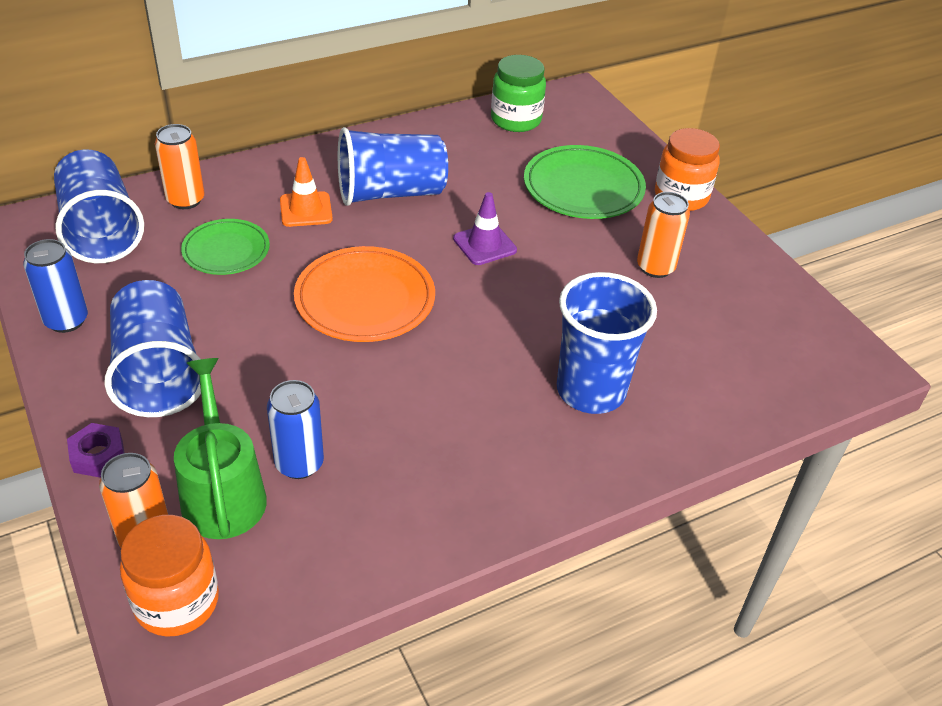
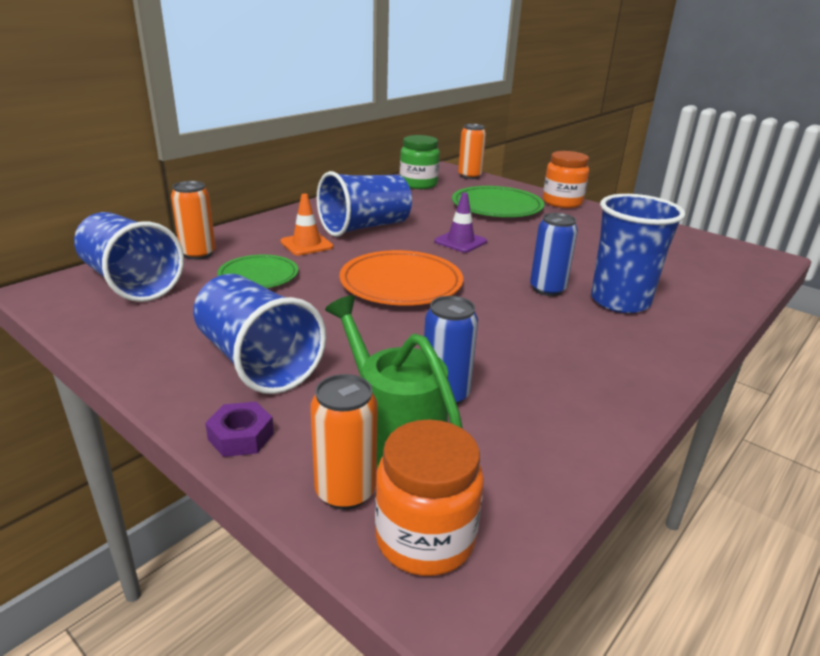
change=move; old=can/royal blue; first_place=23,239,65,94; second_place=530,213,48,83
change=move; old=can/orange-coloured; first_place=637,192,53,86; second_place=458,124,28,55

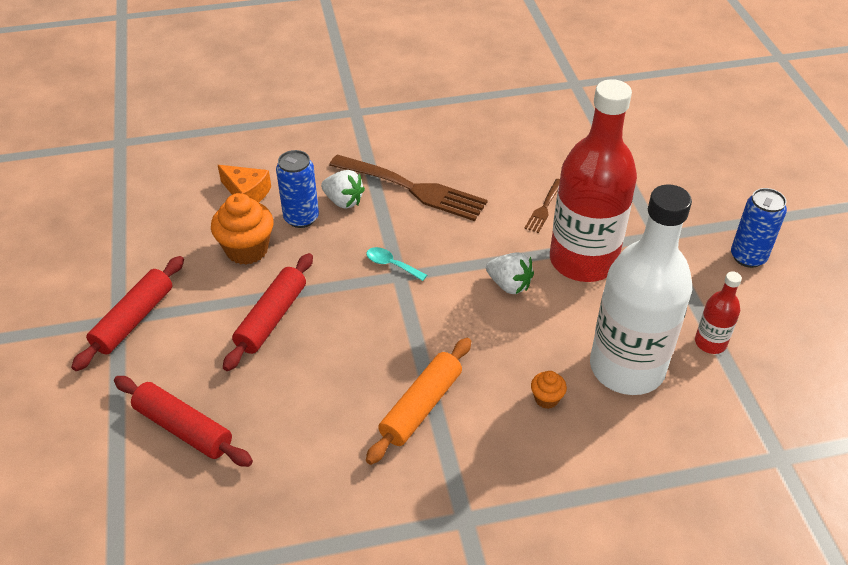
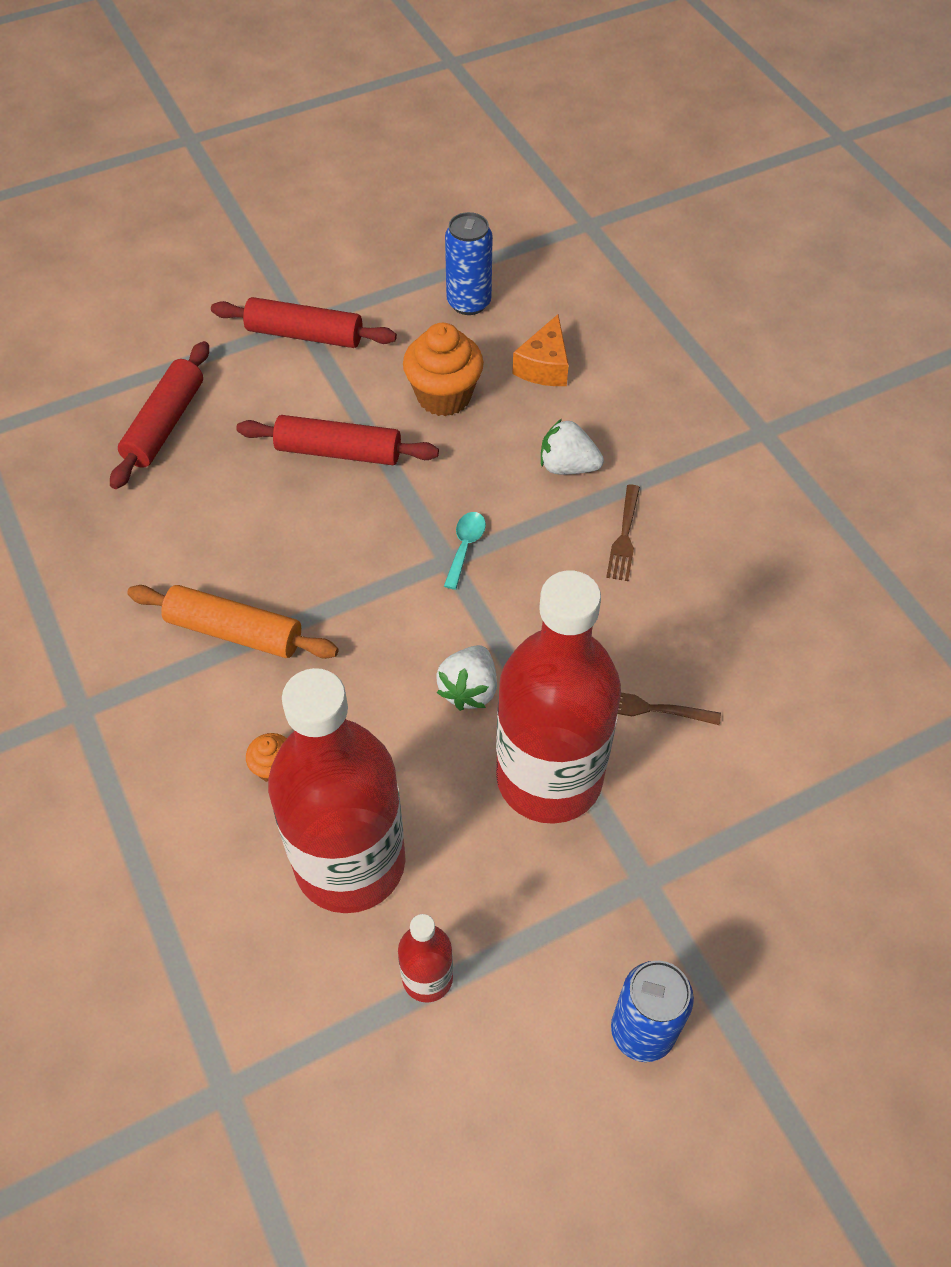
change=move; old=can/royal blue; first_place=276,150,43,78; second_place=445,212,48,103
change=rotate; old=strawberry/pure white; first_place=321,170,44,39; second_place=541,419,63,56; degrees=90
change=resize; old=fork/russet; first_place=329,154,159,67; second_place=606,484,34,97; factor=0.48
change=recolor; old=flask/pure white; new=flask/crimson; first_place=590,184,102,211; second_place=268,668,137,245

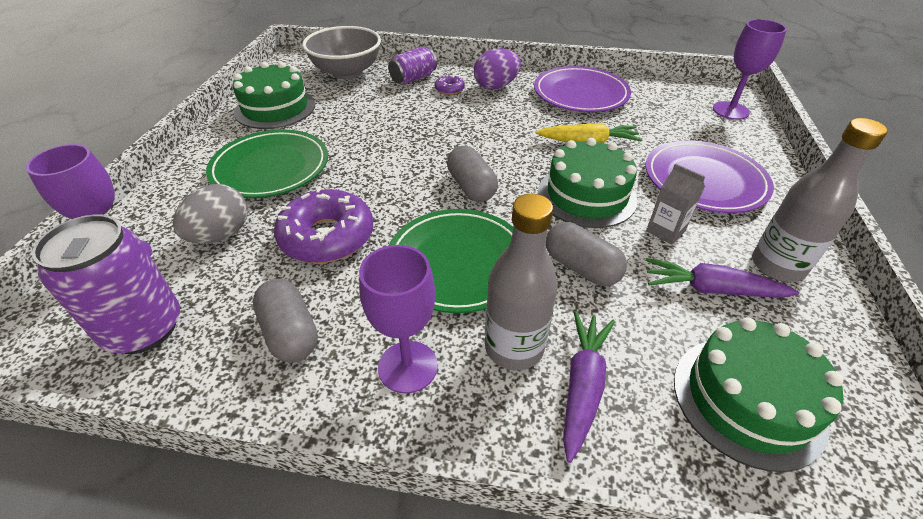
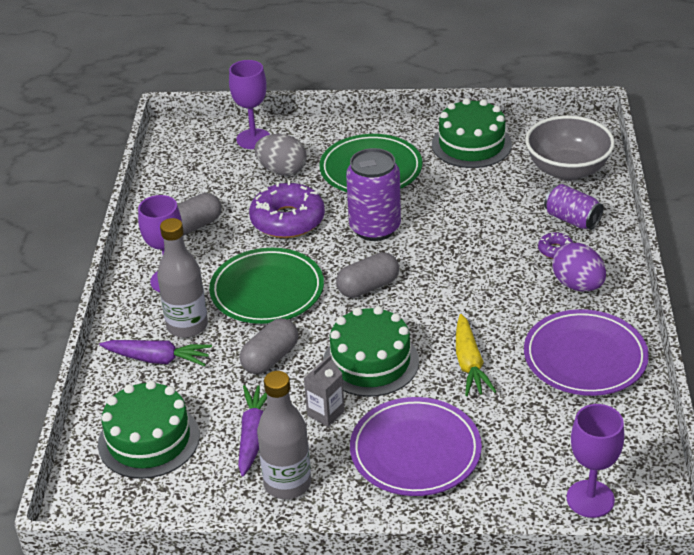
change=move; old=can/royal purple; first_place=32,214,148,140; second_place=346,148,55,93

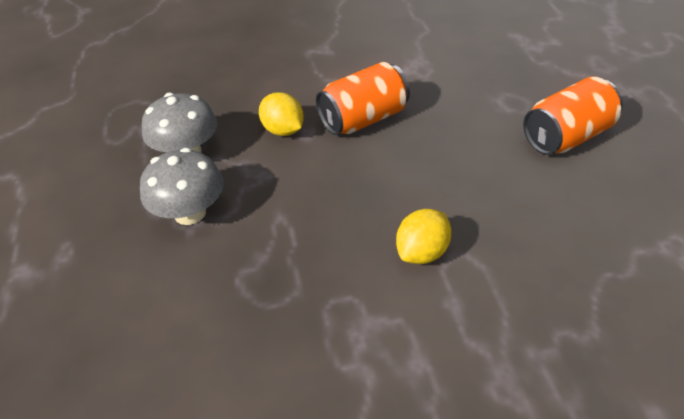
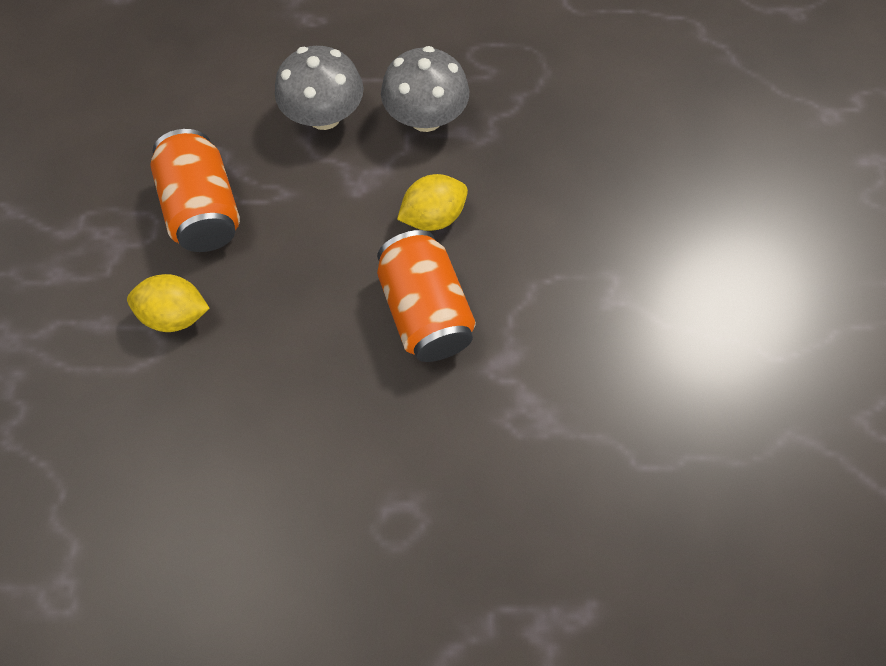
change=rotate; old=citrus fruit/golden; first_place=396,209,56,55; second_place=127,274,83,58; degrees=-45
change=move; old=can/orange-coloured; first_place=523,76,100,79; second_place=150,129,90,123

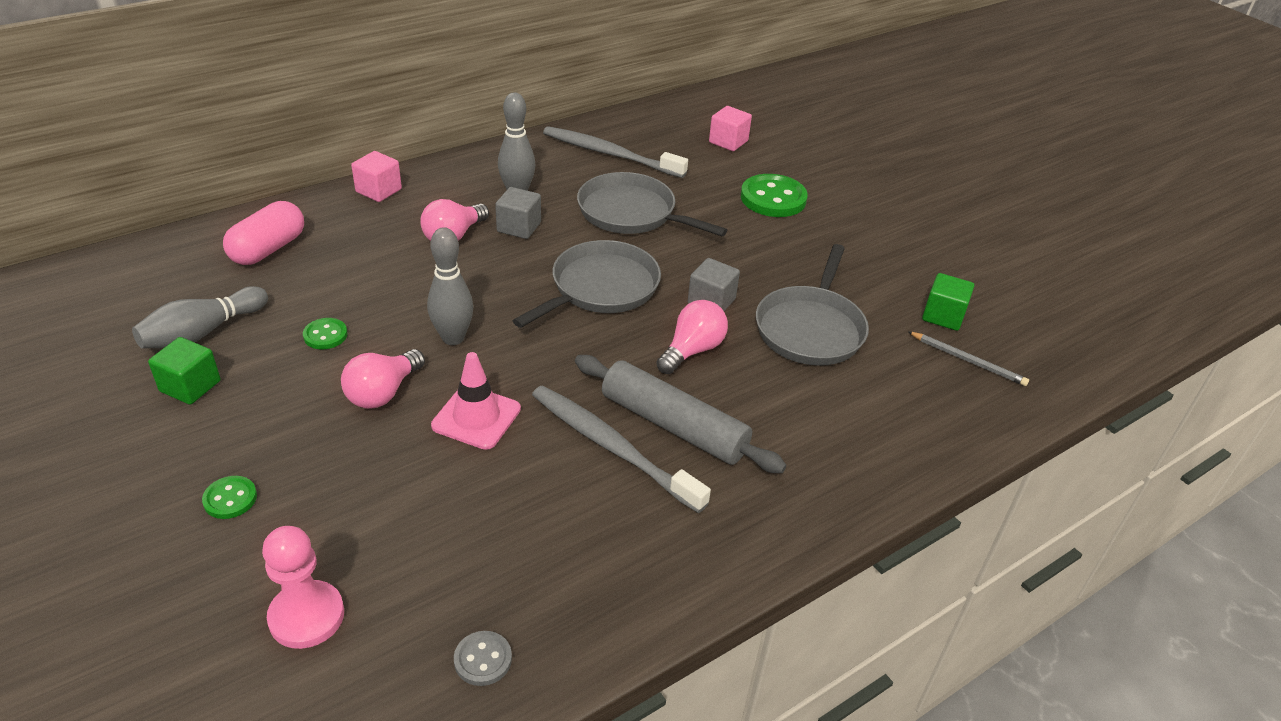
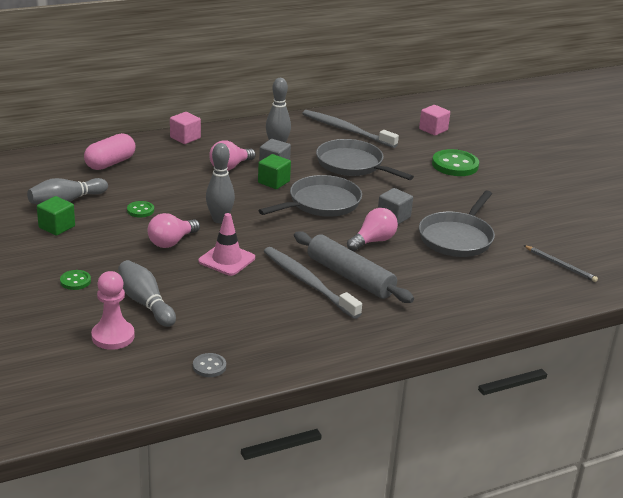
change=move; old=block/green; first_place=922,273,52,58; second_place=258,154,33,35
change=insert; new=tenpin/gray; second_place=118,260,58,67

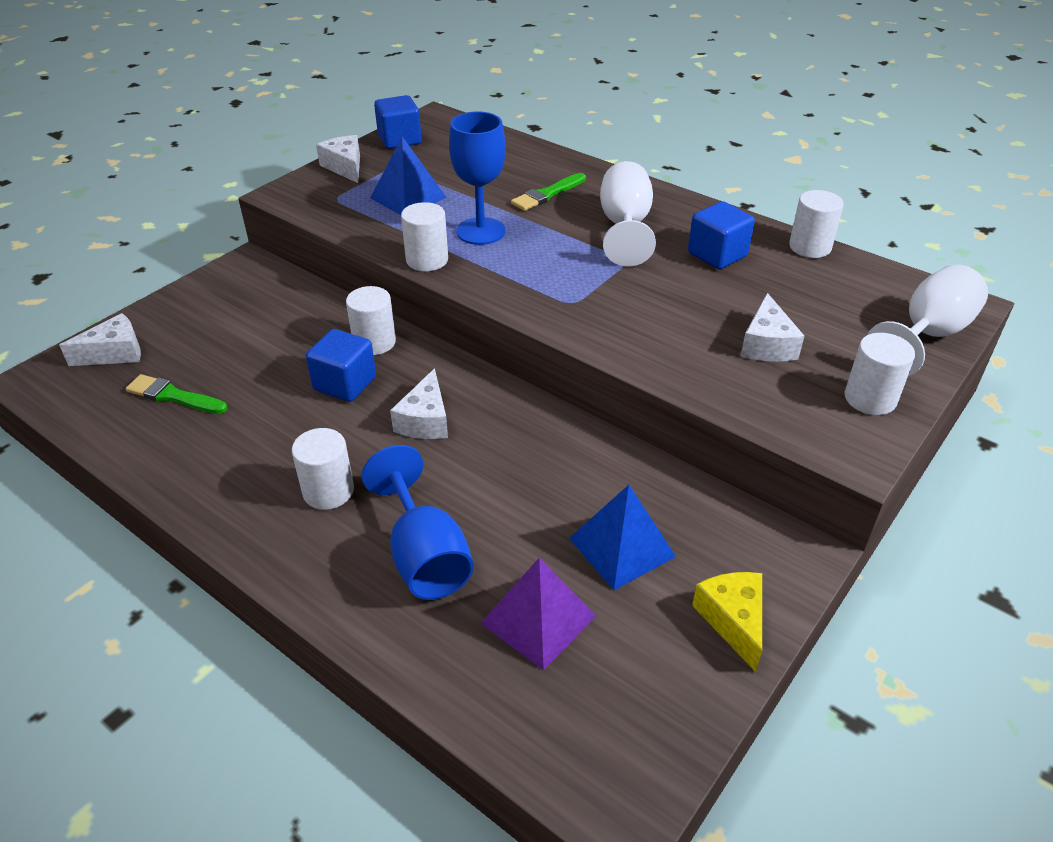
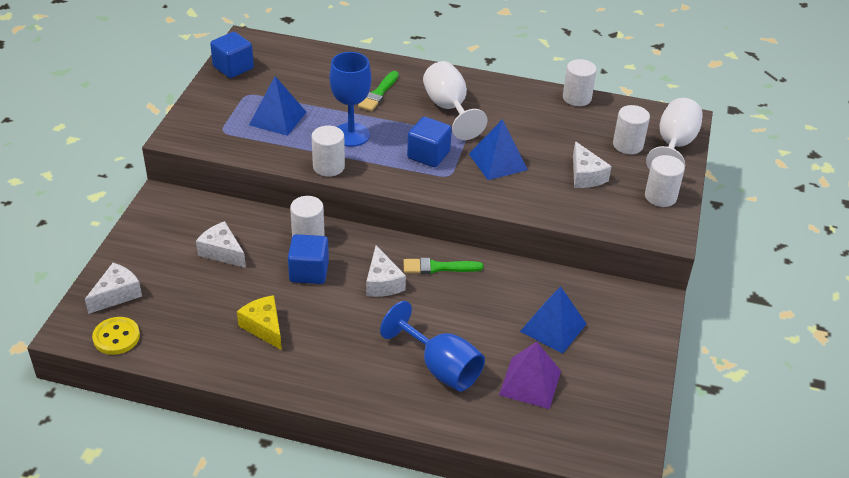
change=move; old=paint brush/green; first_place=126,374,101,40; second_place=403,258,81,16
change=move; old=solid cylinder/pure white; first_place=292,428,62,82; second_place=613,105,37,49
change=move; old=piece of cheese/pure white; first_place=316,135,44,48; second_place=196,221,50,47
change=move; old=block/royal blue; first_place=688,201,67,68; second_place=407,117,45,50
change=move; old=piece of cheese/golden; first_place=692,572,70,100; second_place=237,295,45,55
change=insert; new=button/golden; second_place=92,317,48,38
change=insert; new=solid pyramid/royal blue; second_place=469,119,59,61

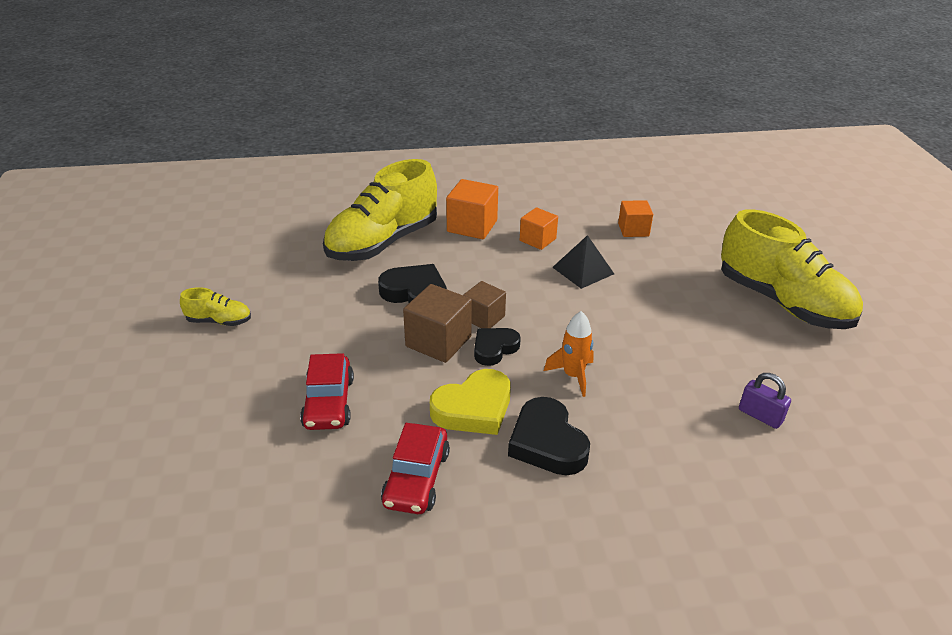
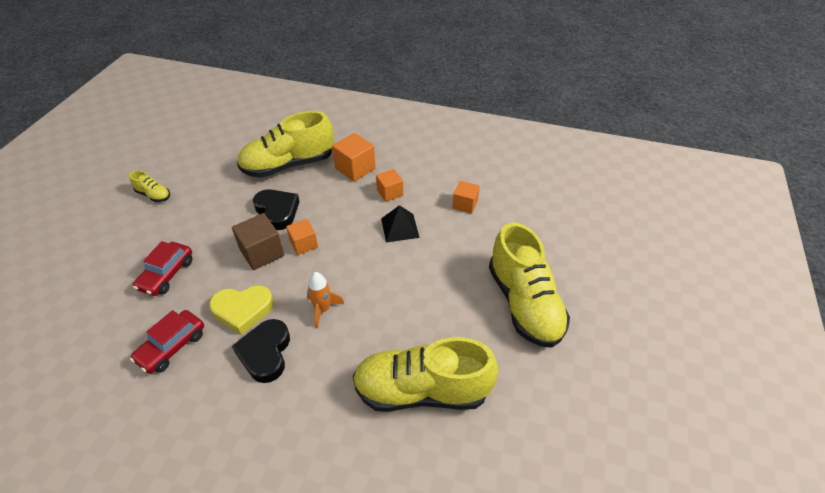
change=recolor; old=block/russet; new=block/orange-coloured; first_place=463,281,43,47; second_place=286,219,32,36
change=delete; old=heart/jet-black; first_place=474,328,47,38
change=replace; old=small lock/royal purple; new=shoe/golden; first_place=739,373,52,56; second_place=353,337,146,75

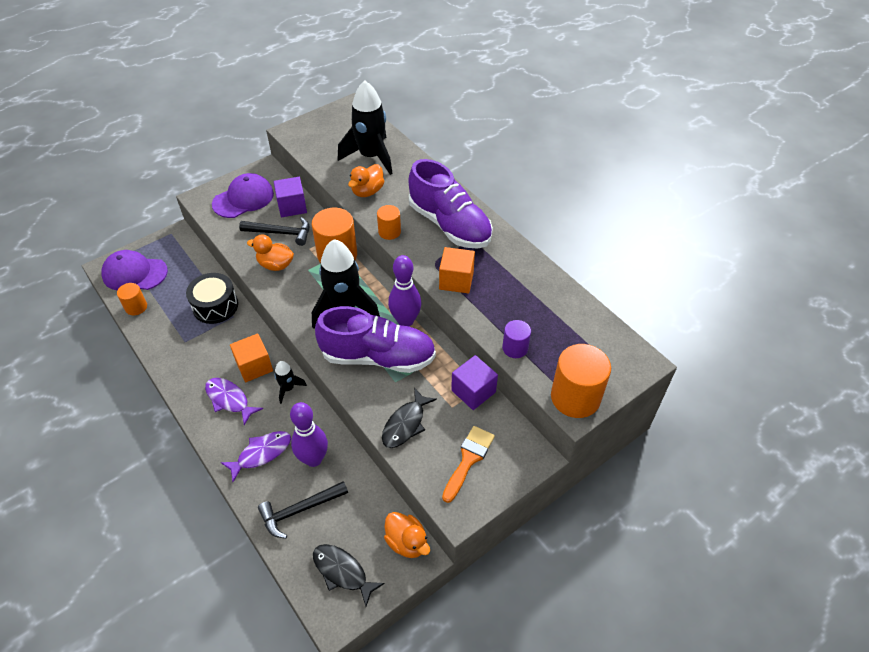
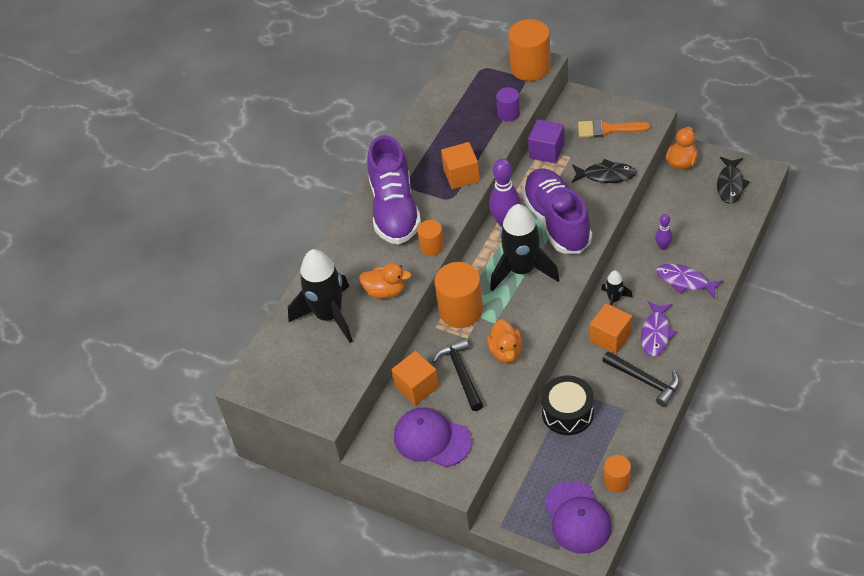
change=move; old=hammer/jet-black; first_place=258,481,90,58; second_place=602,351,78,56
change=recolor; old=block/royal purple; new=block/orange-coloured; first_place=274,177,33,40; second_place=391,351,48,54
change=resize; old=tenpin/royal purple; first_place=290,402,38,65; second_place=655,214,17,36; factor=0.54
change=rotate; old=shoe/royal purple; first_place=409,159,84,89; second_place=367,135,54,109; degrees=150

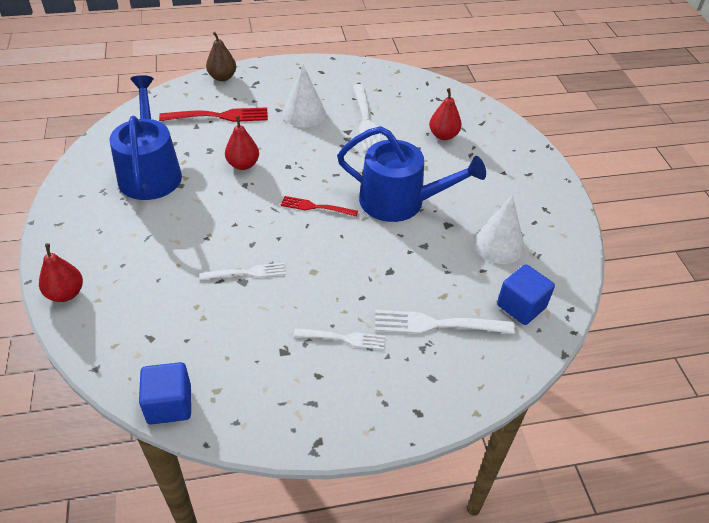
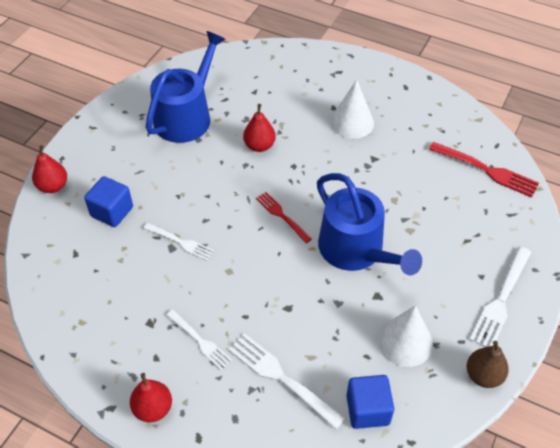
change=move; old=block/royal blue; first_place=139,362,52,62; second_place=84,176,49,51
change=move; old=fork/crimson; first_place=159,107,109,15; second_place=429,142,110,55
change=move; old=pear fruit/russet; first_place=206,32,30,49; second_place=467,341,42,47
change=move; old=fork/pure white; first_place=353,84,28,67; second_place=470,247,61,100
change=move; old=pear fruit/crimson; first_place=429,88,33,52; second_place=130,373,42,49

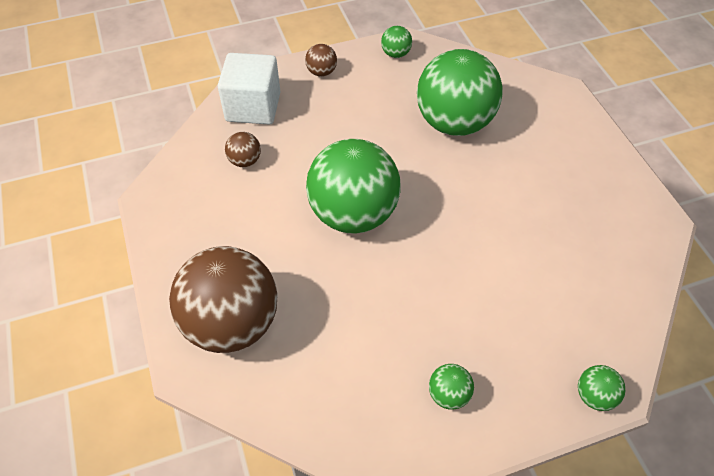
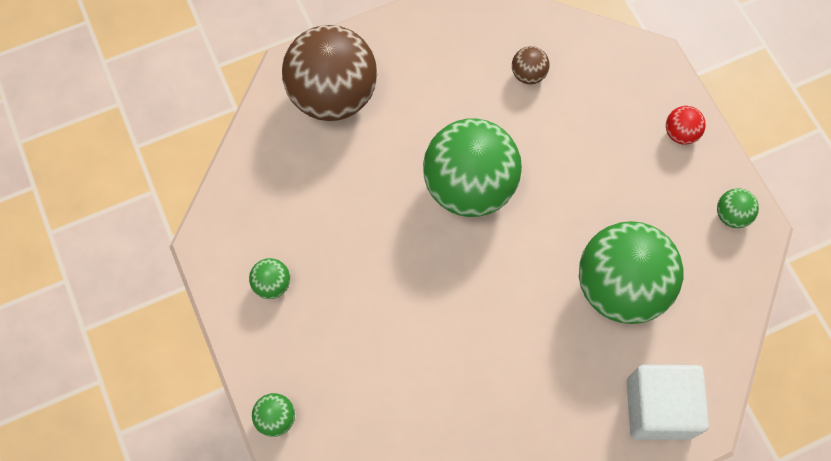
change=move; old=block/pure white; first_place=218,53,62,71; second_place=627,365,82,75
change=recolor; old=sphere/russet; new=sphere/crimson; first_place=305,44,32,33; second_place=666,106,40,39

